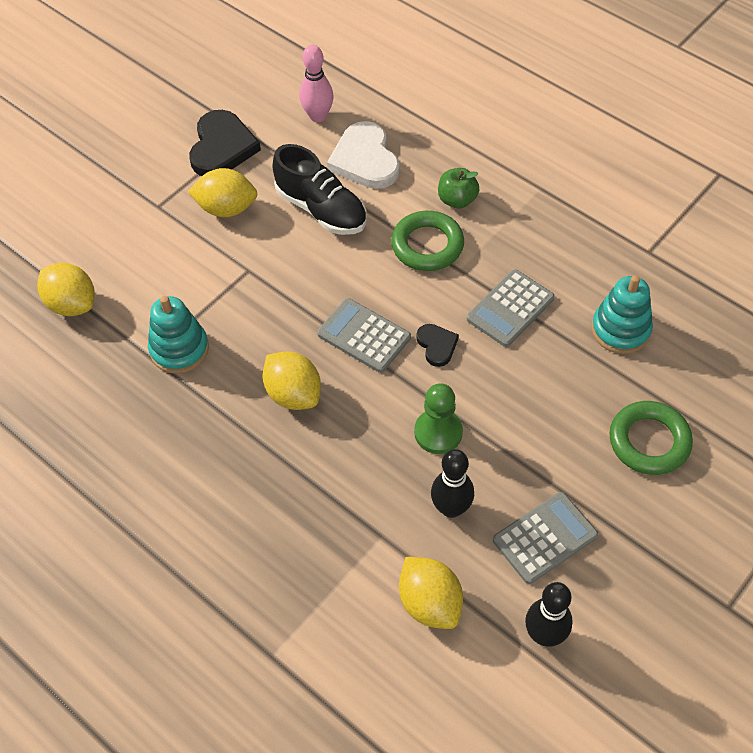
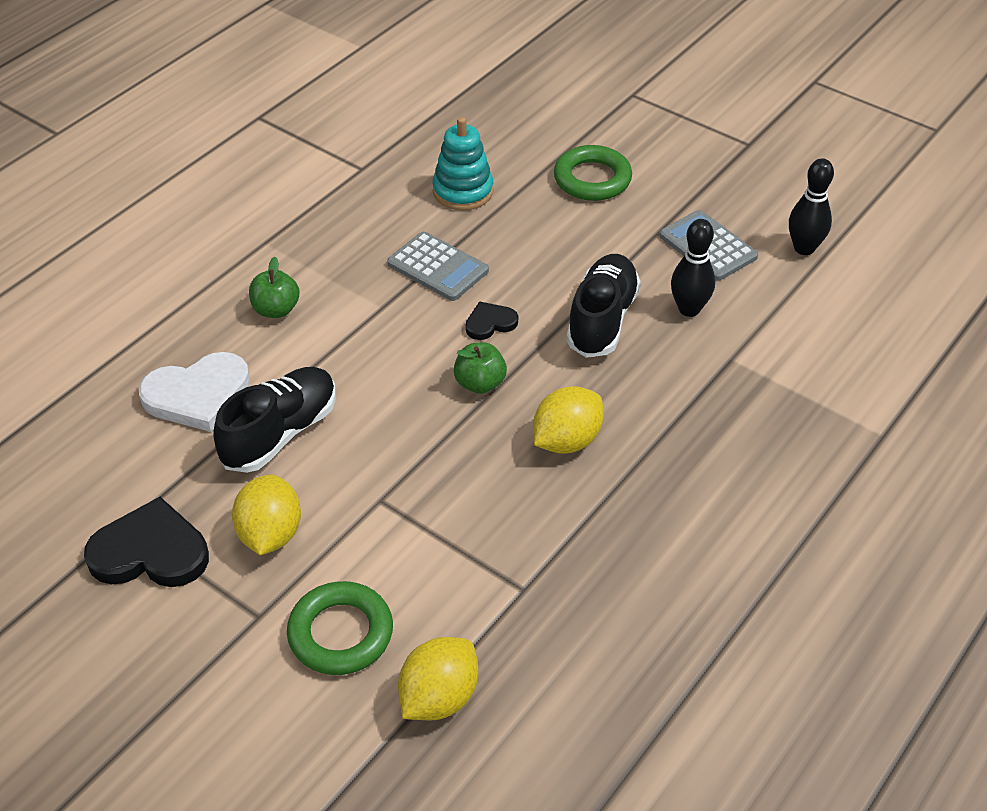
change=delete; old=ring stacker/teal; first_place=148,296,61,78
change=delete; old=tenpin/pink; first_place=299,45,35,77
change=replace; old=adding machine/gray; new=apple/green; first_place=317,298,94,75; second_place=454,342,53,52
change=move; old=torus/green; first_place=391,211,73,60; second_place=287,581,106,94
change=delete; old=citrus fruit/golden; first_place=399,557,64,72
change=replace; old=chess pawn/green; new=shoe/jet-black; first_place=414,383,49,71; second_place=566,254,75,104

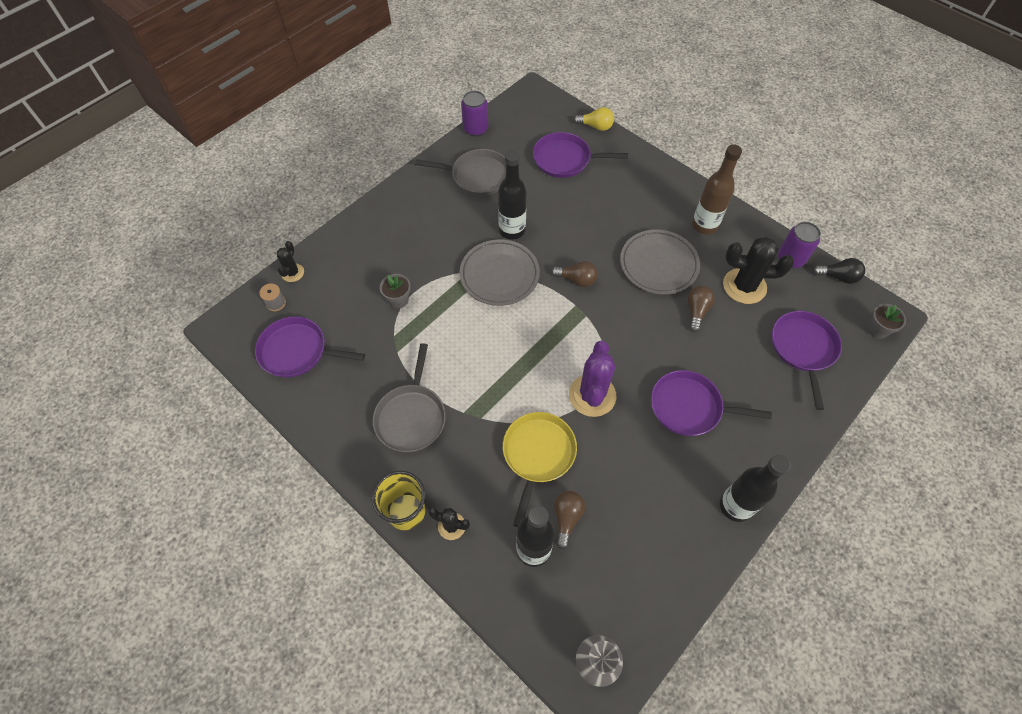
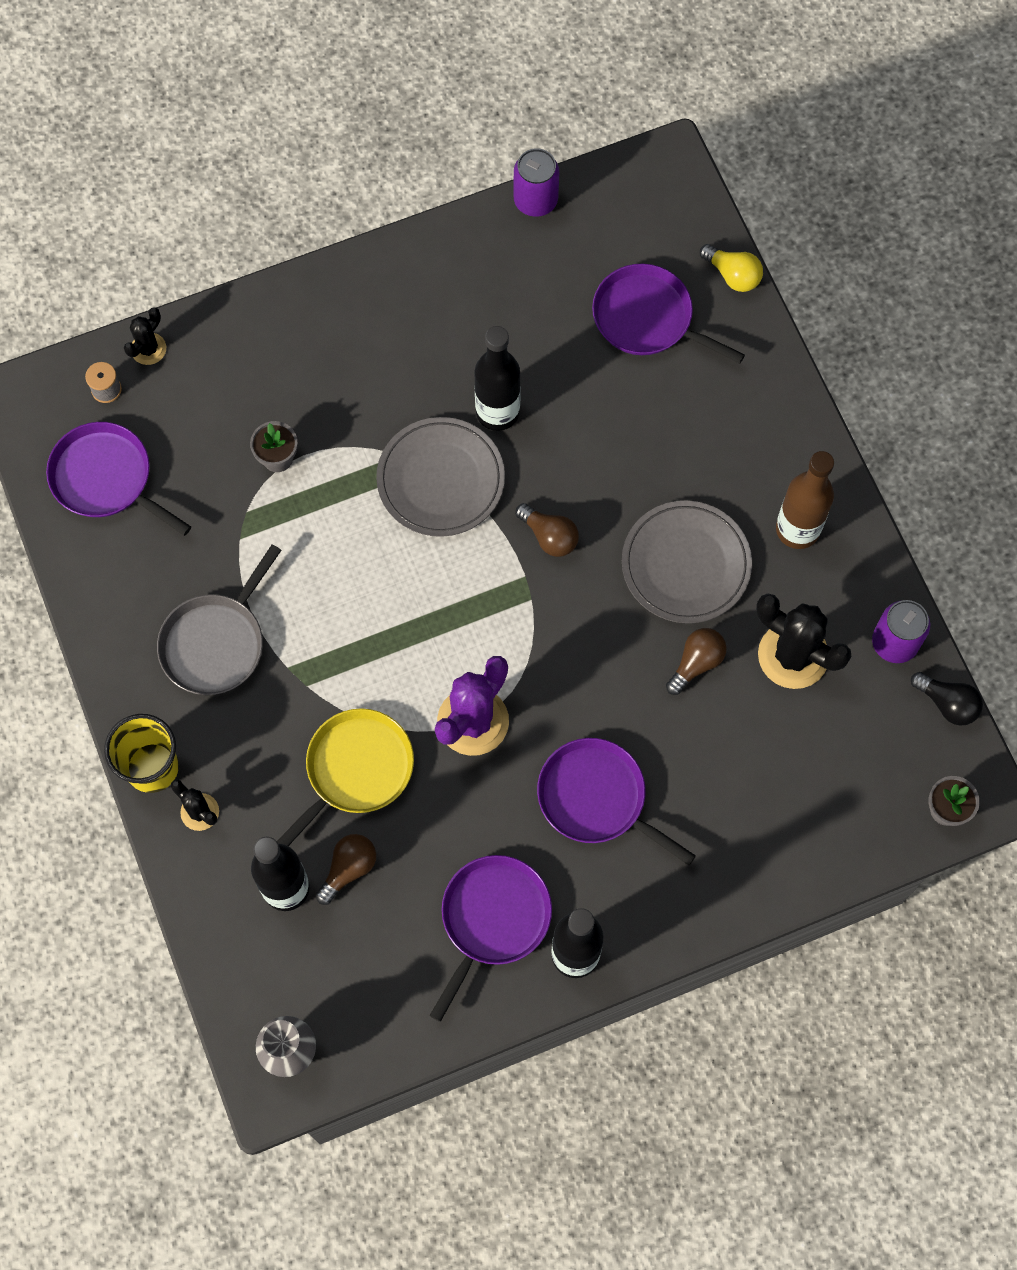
change=delete; old=frying pan/gray; first_place=415,149,91,47
change=move; old=frying pan/royal purple; first_place=772,311,70,99; second_place=429,855,123,167

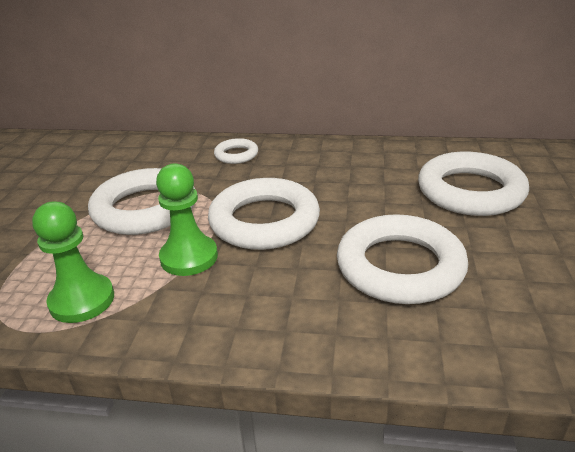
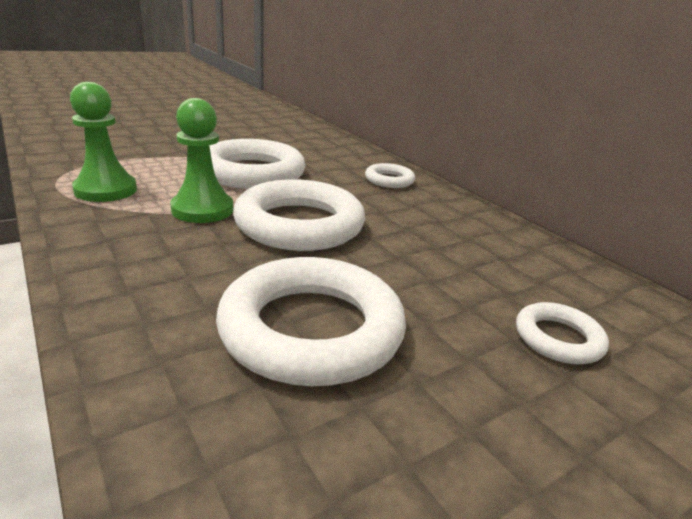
change=resize; old=torus/pure white; first_place=418,152,111,64; second_place=516,302,93,62; factor=0.49

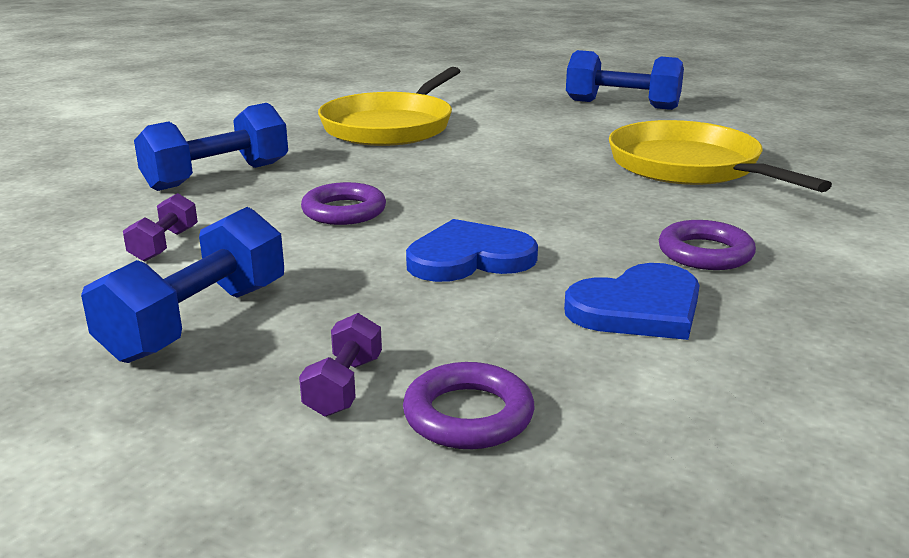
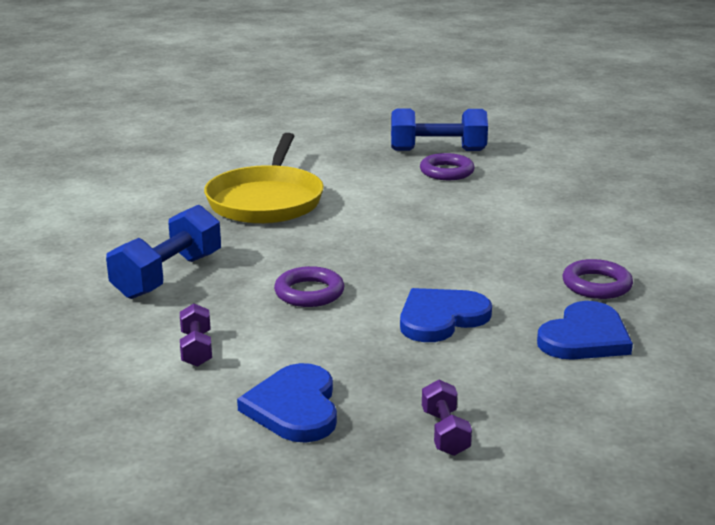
change=replace; old=hand weight/royal blue; new=heart/royal blue; first_place=81,207,203,156; second_place=237,363,100,80
change=move; old=torus/royal purple; first_place=403,362,132,87; second_place=420,153,55,27
change=delete; old=frying pan/golden; first_place=609,120,223,72

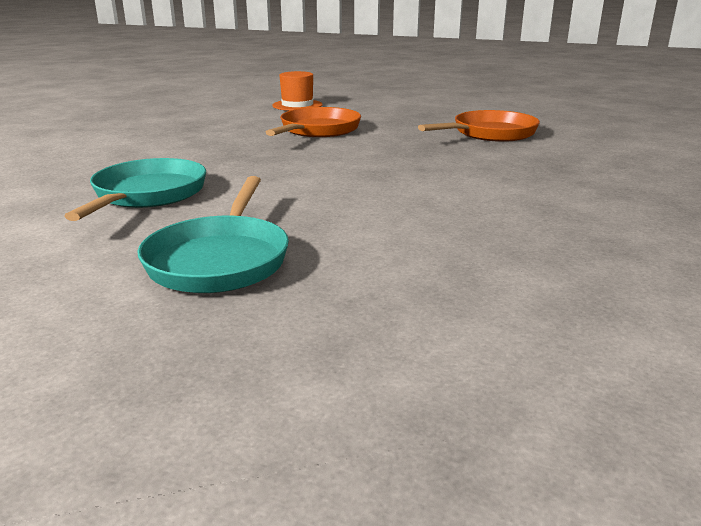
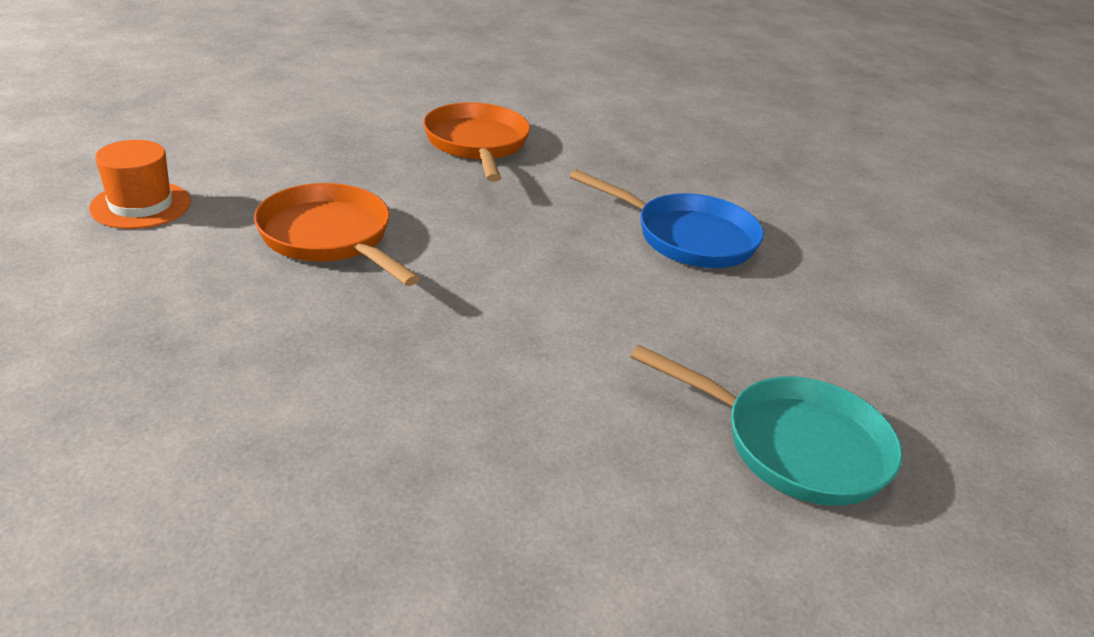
change=delete; old=frying pan/teal; first_place=65,158,141,63
change=insert; new=frying pan/royal blue; second_place=570,170,194,98

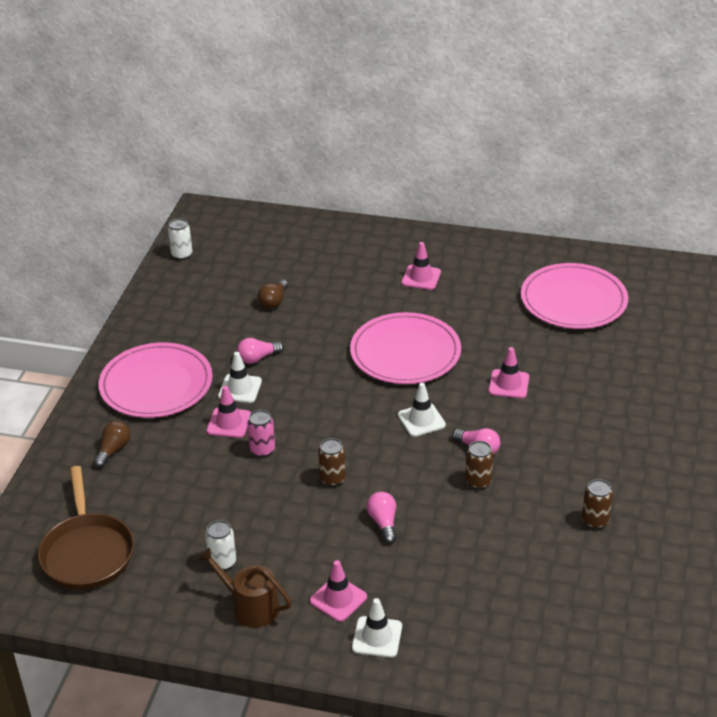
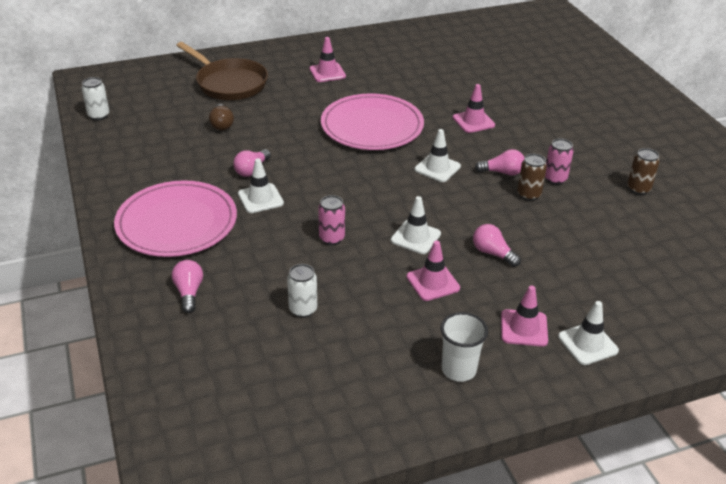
change=move; old=frying pan/russet; first_place=38,466,96,124; second_place=176,42,92,58
change=recolor; old=lightbulb/russet; new=lightbulb/pink; first_place=94,421,37,46; second_place=172,260,31,53
change=replace; old=watering pot/russet; new=beaker/pure white; first_place=198,547,93,81; second_place=441,312,47,70
change=move; old=can/pure white; first_place=205,520,31,51; second_place=287,264,30,54
change=move; old=road cone/pink; first_place=207,386,44,52; second_place=407,241,53,60
change=replace; old=can/russet; new=road cone/pure white; first_place=318,438,28,49; second_place=391,196,50,58
change=delete; old=dinner plate/pink; first_place=521,263,107,66
change=insert; new=can/pink; second_place=545,138,29,47

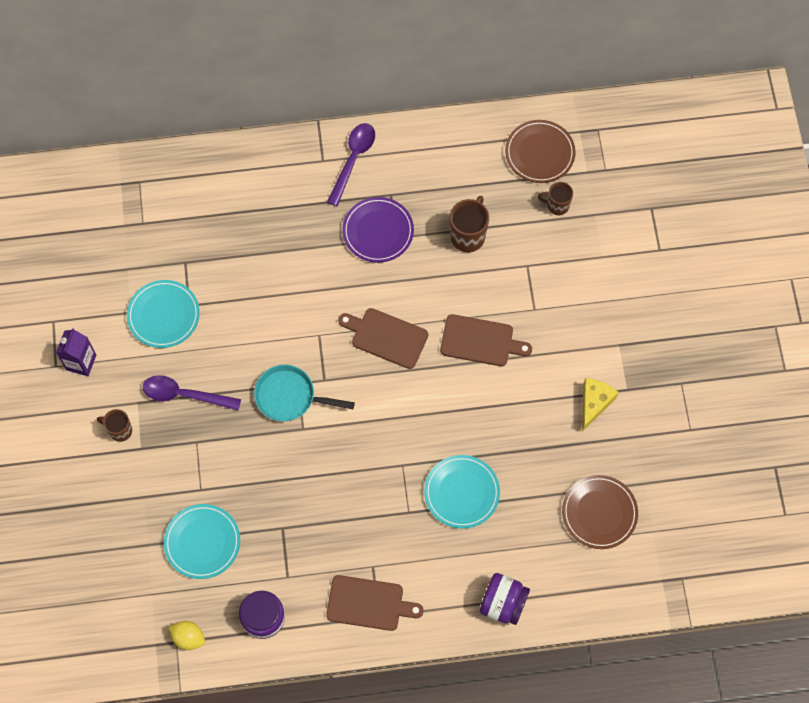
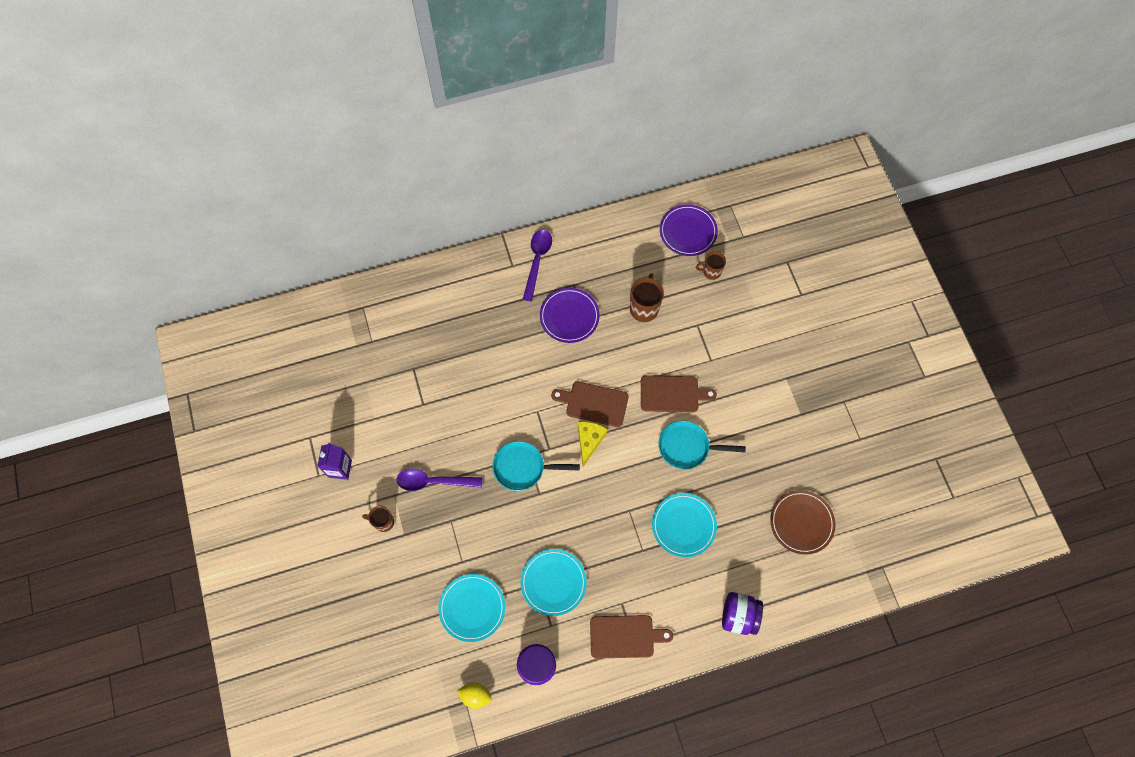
change=move; old=dinner plate/teal; first_place=127,280,73,68; second_place=521,549,66,67
change=recolor; old=dinner plate/russet; new=dinner plate/royal purple; first_place=505,120,71,63; second_place=660,204,58,52
change=move; old=piece of cheese/golden; first_place=582,378,37,54; second_place=578,421,29,45
change=insert; new=frying pan/teal; second_place=658,421,88,49

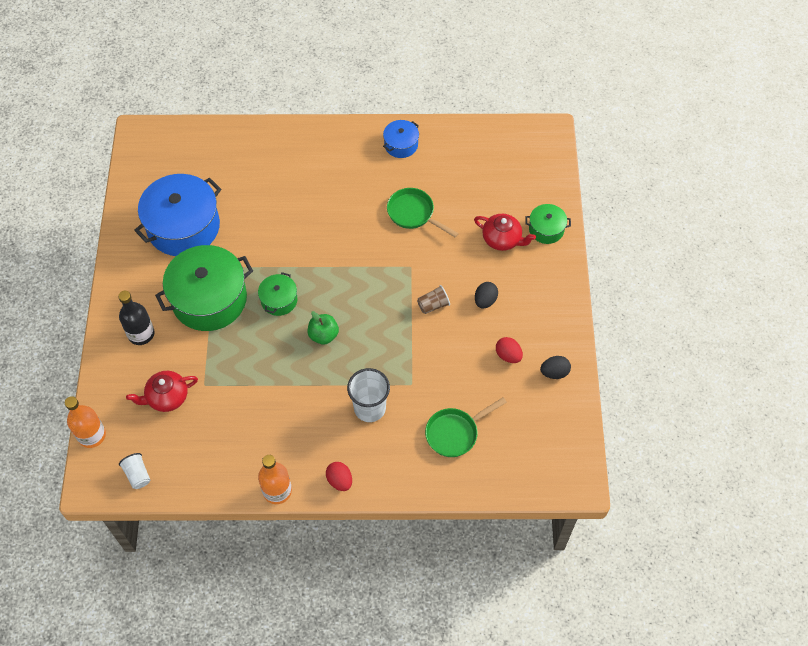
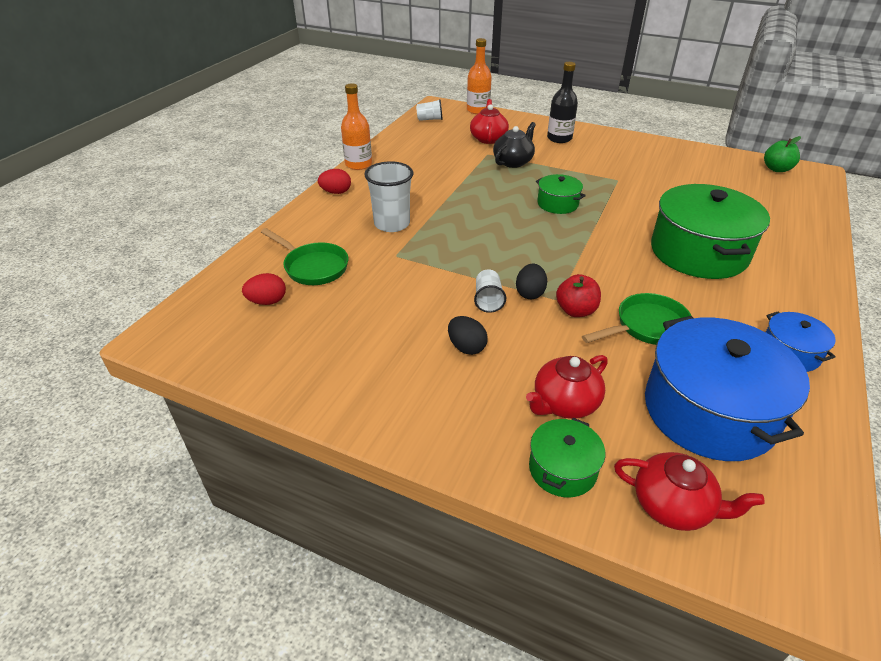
change=move; old=stockpot/royal blue; first_place=134,174,87,82; second_place=645,316,165,145
change=move; old=stockpot/green; first_place=155,245,98,86; second_place=651,184,119,95
change=move; old=apple/green; first_place=307,311,32,34; second_place=764,136,37,36
change=recolor; old=beaker/russet; new=beaker/pure white; first_place=417,285,33,29; second_place=474,270,32,43
change=rotate; old=frying pan/green; first_place=425,397,82,60; second_place=261,228,87,57; degrees=135
change=move; old=toy egg/crimson; first_place=496,337,27,26; second_place=242,273,44,32
change=move; old=toy egg/jet-black; first_place=540,356,31,23; second_place=516,264,31,35
change=insert; new=china teapot/jet-black; second_place=493,122,43,46
change=insert; new=apple/crimson; second_place=556,274,45,43
change=insert; new=china teapot/crimson; second_place=614,452,151,79

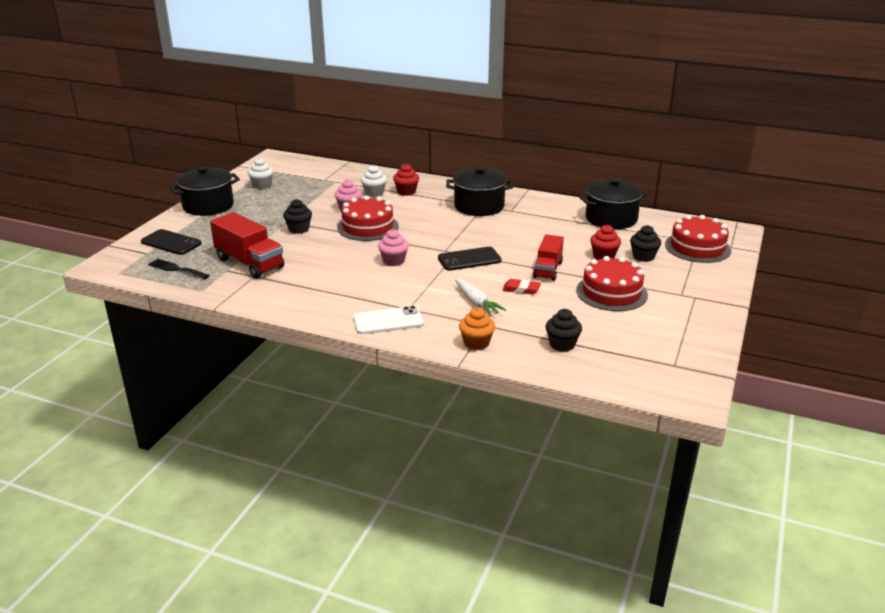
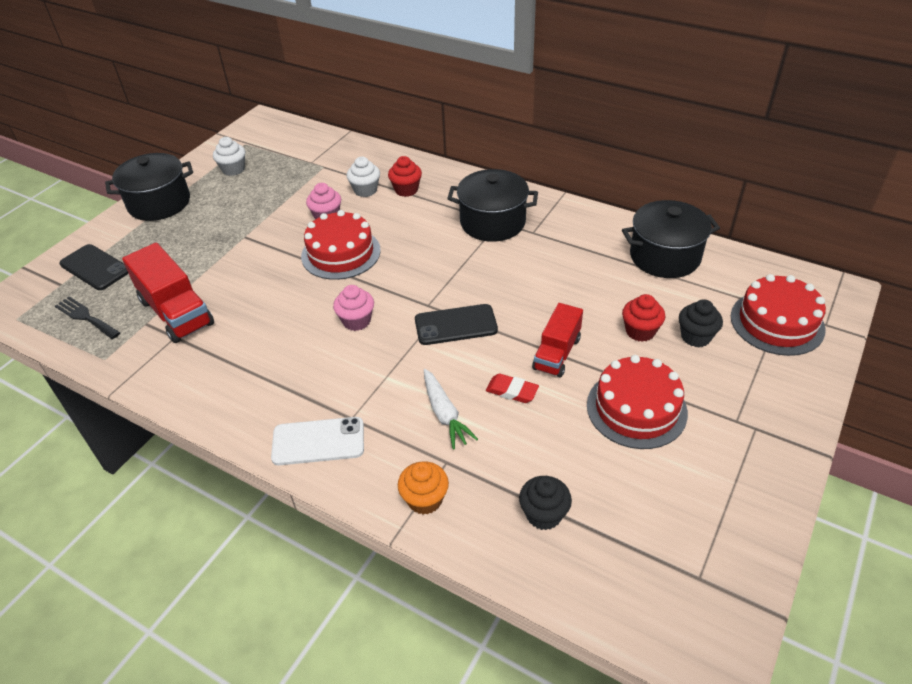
change=delete; old=cupcake/jet-black; first_place=283,199,29,35

